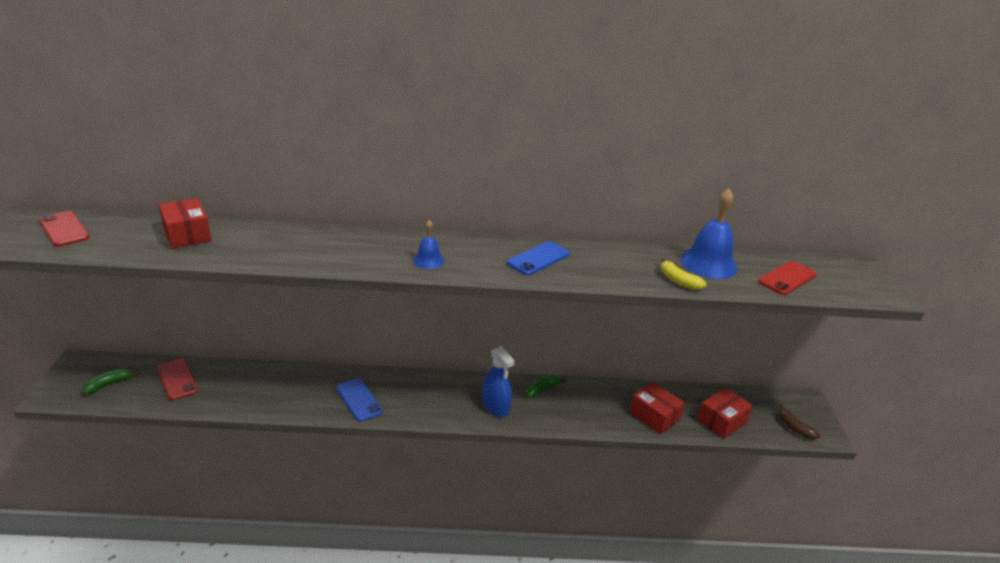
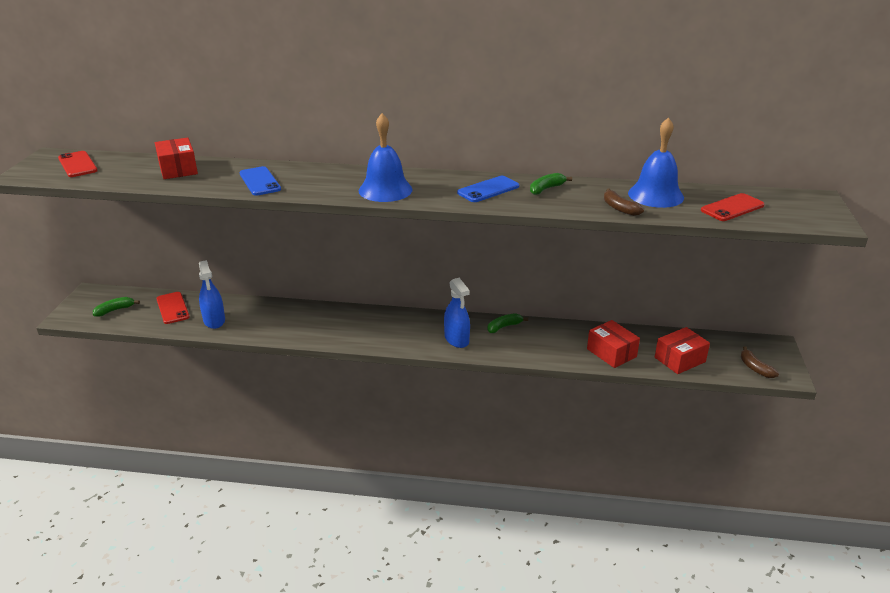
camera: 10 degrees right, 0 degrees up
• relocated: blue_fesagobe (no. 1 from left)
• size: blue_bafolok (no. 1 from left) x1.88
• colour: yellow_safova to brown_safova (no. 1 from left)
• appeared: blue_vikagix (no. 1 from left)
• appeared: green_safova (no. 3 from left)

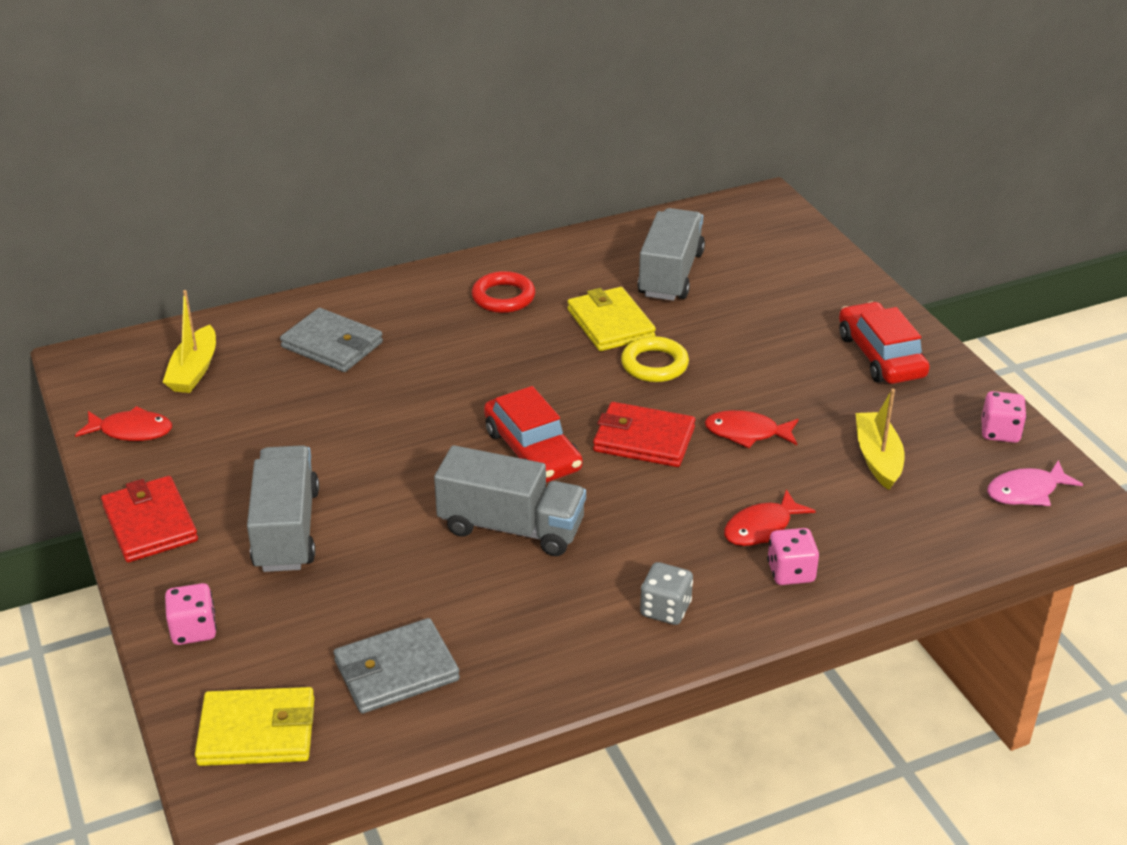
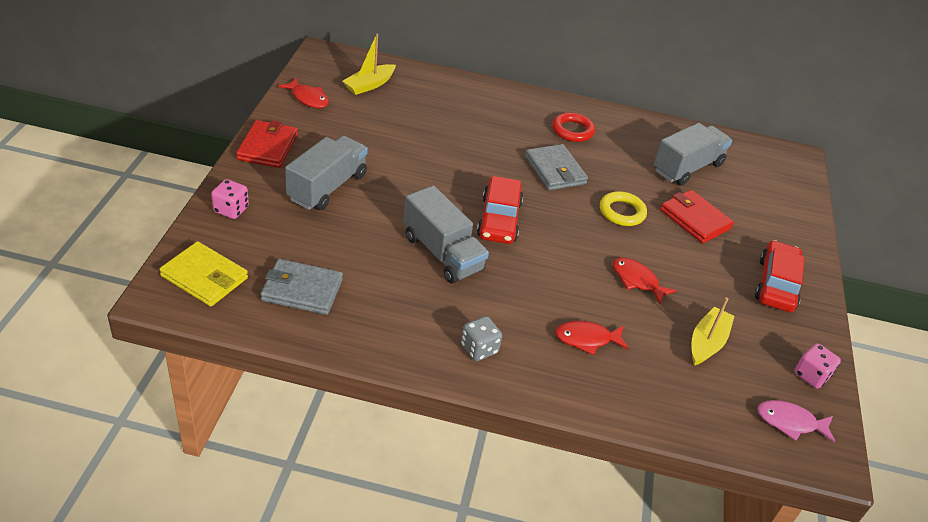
camera: 30 degrees right, 5 degrees up
• relocated: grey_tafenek (no. 1 from left in the first image) to grey_tafenek (no. 2 from left)
• missing: yellow_tafenek (no. 2 from left)
• relocated: red_tafenek (no. 2 from left)
• missing: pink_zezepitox (no. 2 from left)

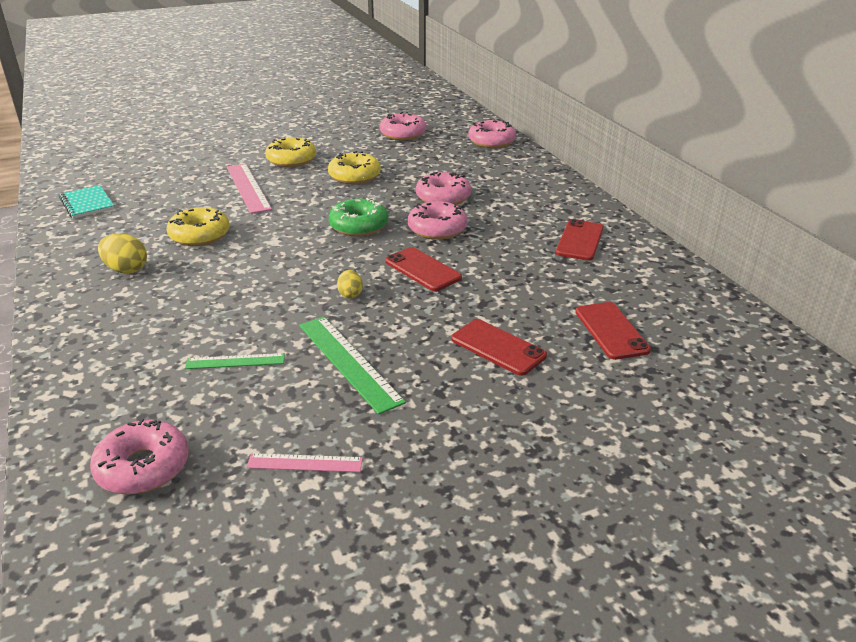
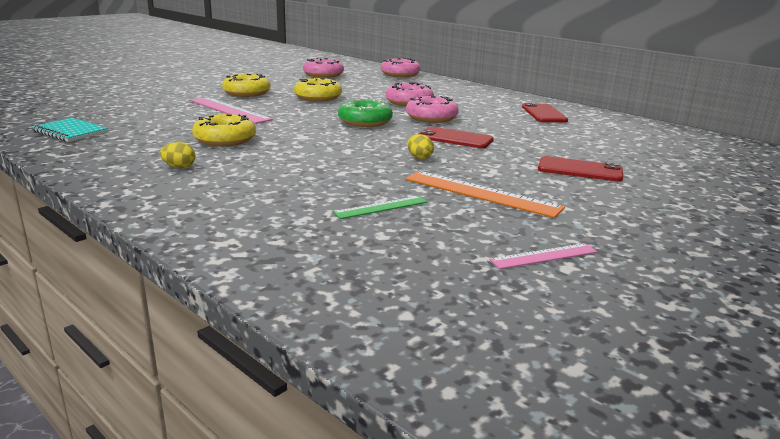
camera: 25 degrees left, 10 degrees down
• missing: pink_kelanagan (no. 1 from left)
• size: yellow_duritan (no. 1 from left) x0.63
• colour: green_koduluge (no. 2 from left) to orange_koduluge
• missing: red_fesagobe (no. 4 from left)

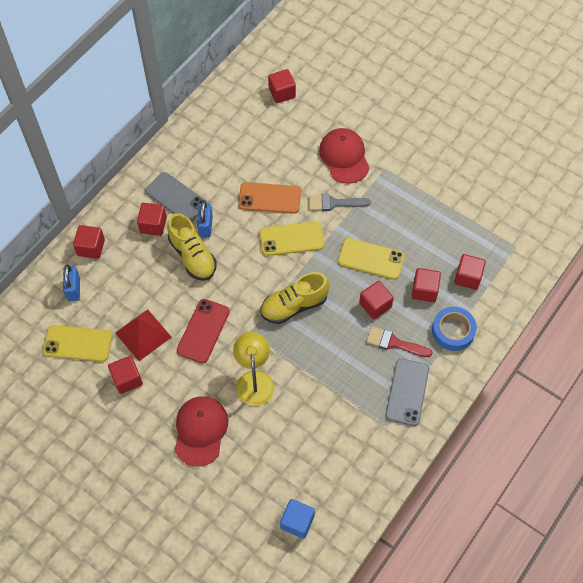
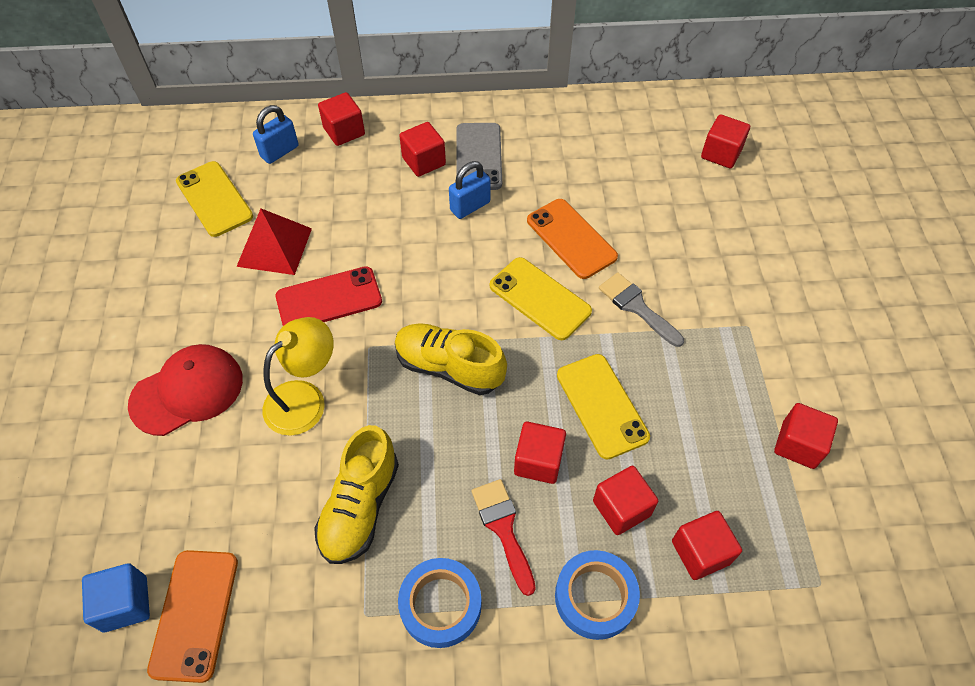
camera: 50 degrees right, 5 degrees down
• relocated: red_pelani (no. 2 from left in the first image) to red_pelani (no. 7 from left)
• relocated: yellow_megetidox (no. 1 from left)
• missing: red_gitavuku (no. 2 from left)
• exchanged: grey_fesagobe (no. 2 from left) to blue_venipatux (no. 1 from left)
• appeared: orange_fesagobe (no. 1 from left)

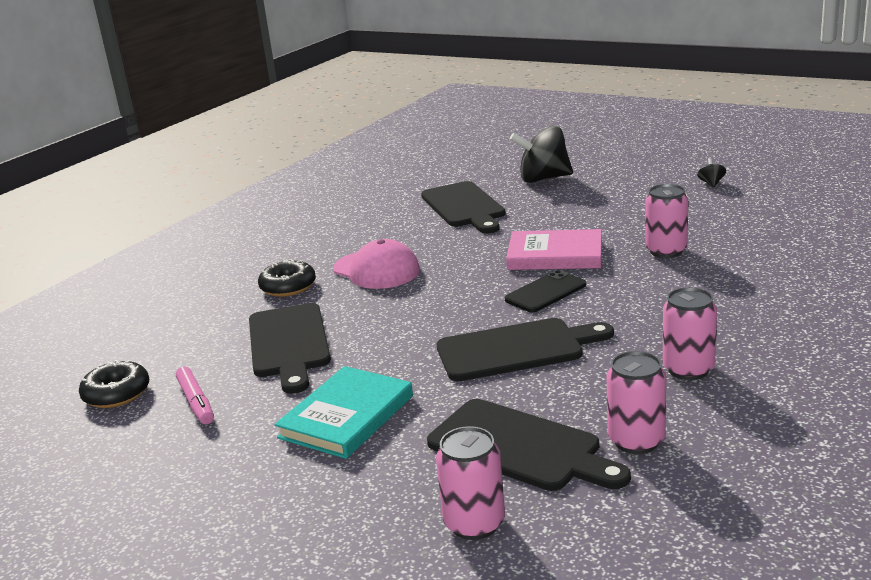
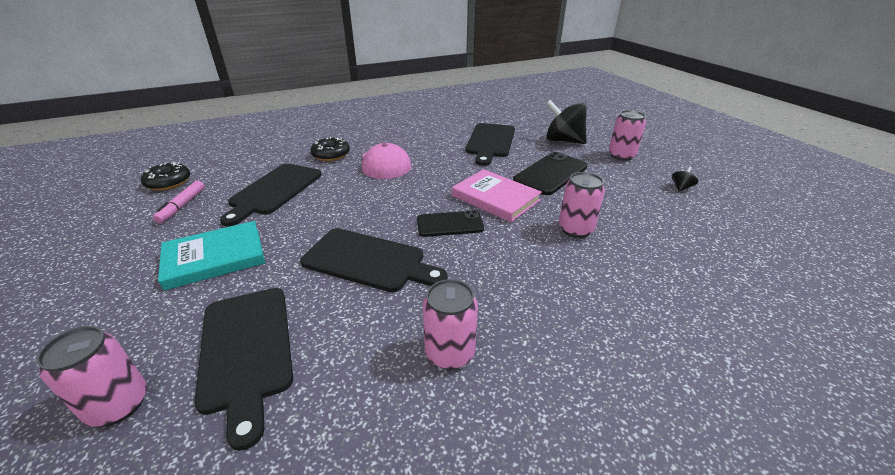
camera: 30 degrees right, 10 degrees up
• relocated: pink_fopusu (no. 2 from left in the first image) to pink_fopusu (no. 4 from left)
• appeared: black_fesagobe (no. 2 from left)

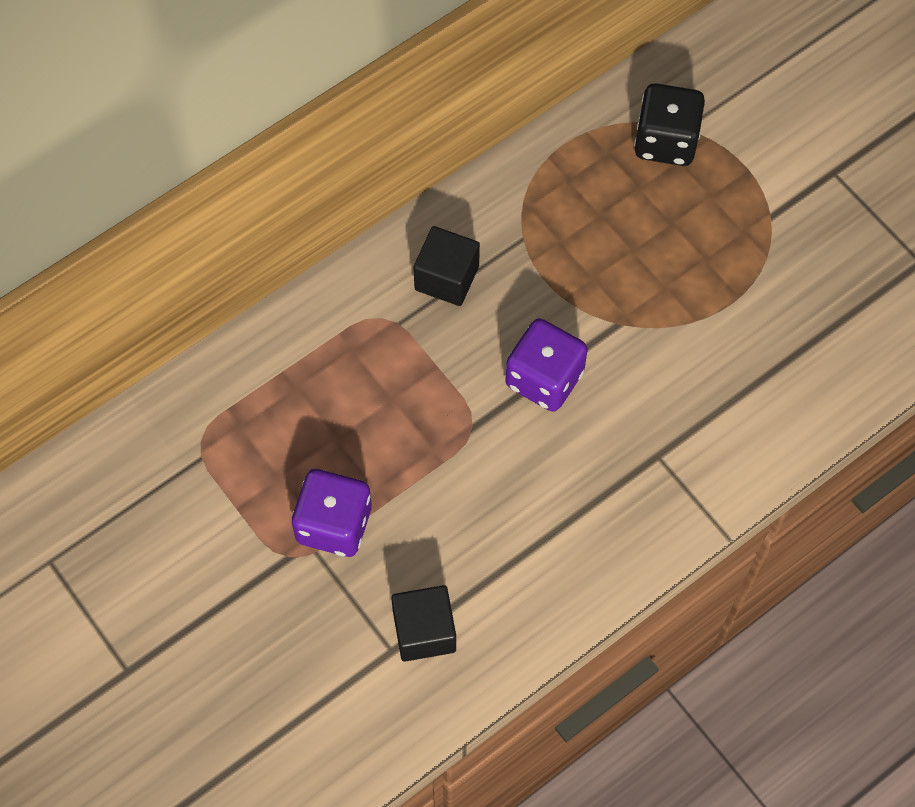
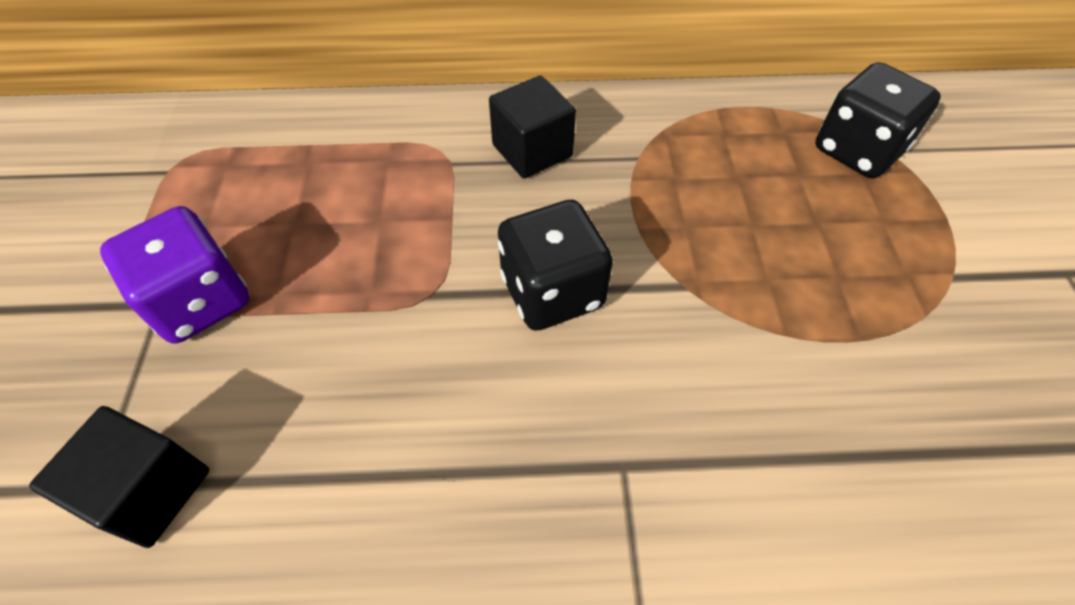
camera: 35 degrees right, 10 degrees down
• colour: purple_zezepitox (no. 2 from left) to black_zezepitox (no. 1 from left)

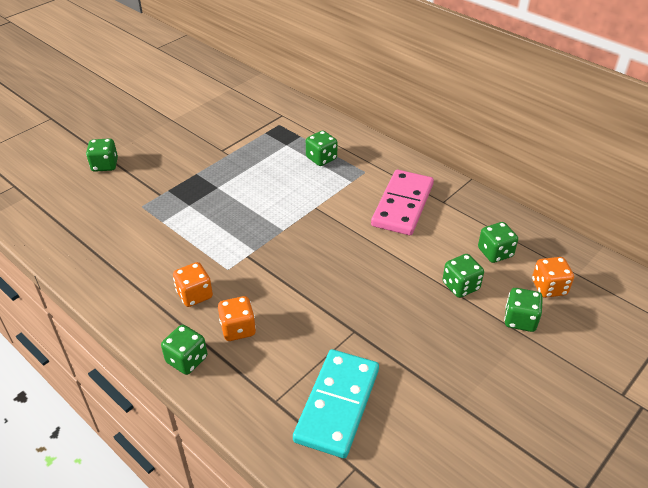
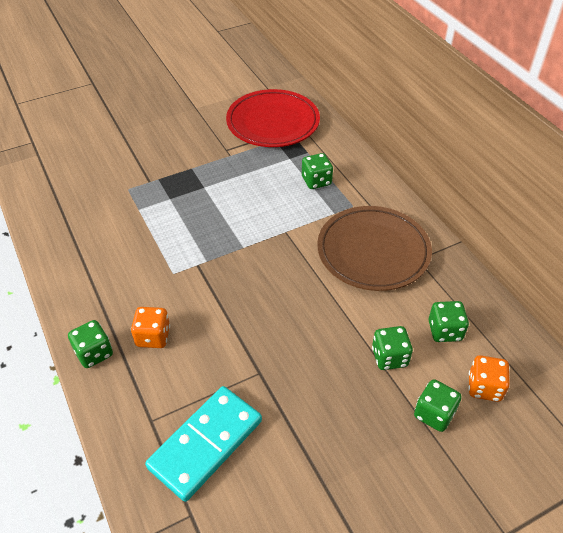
camera: 20 degrees right, 5 degrees up
• missing: green_zezepitox (no. 1 from left)
• missing: orange_zezepitox (no. 1 from left)
• exchanged: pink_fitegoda to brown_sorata
• appeared: red_sorata

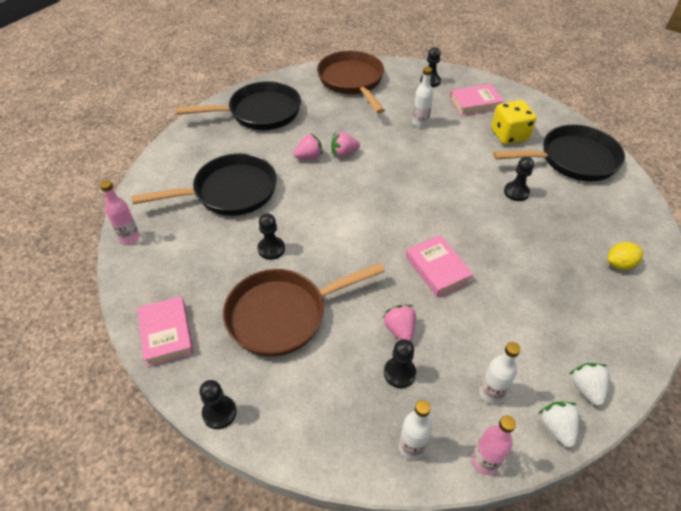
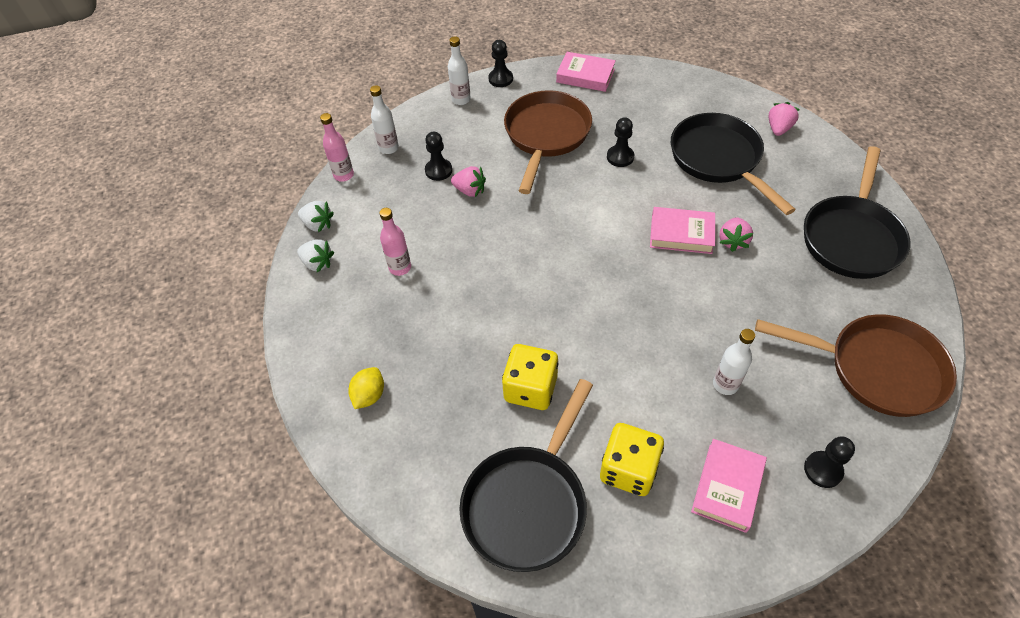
camera: 130 degrees right, 5 degrees up
• relocated: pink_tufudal (no. 1 from left in the first image) to pink_tufudal (no. 2 from left)
• spun: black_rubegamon (no. 1 from left in the first image) 135 degrees clockwise
• relocated: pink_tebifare (no. 2 from left in the first image) to pink_tebifare (no. 3 from left)
• relocated: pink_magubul (no. 2 from left)
• relocated: white_tufudal (no. 3 from left in the first image) to white_tufudal (no. 2 from left)
• exchanged: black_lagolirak (no. 5 from left) to yellow_zezepitox (no. 1 from left)

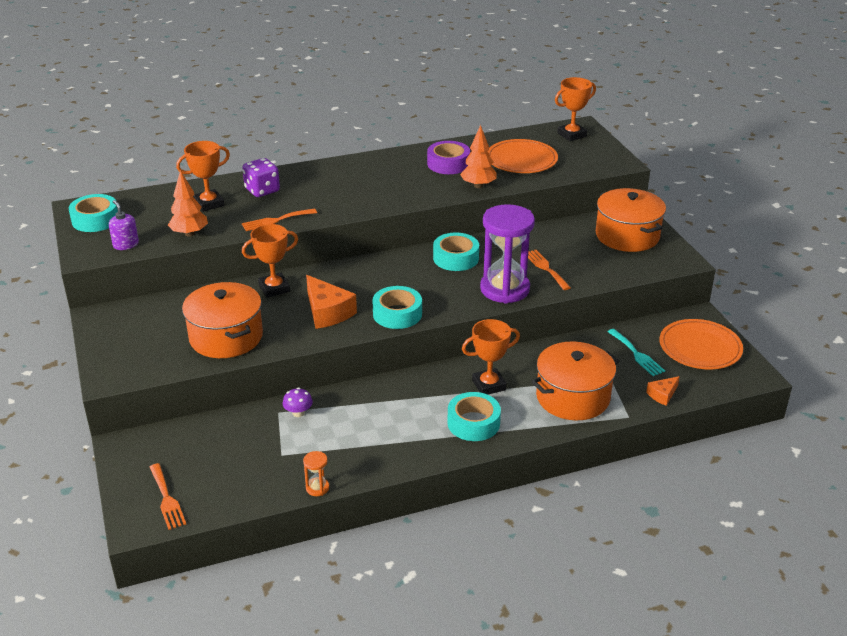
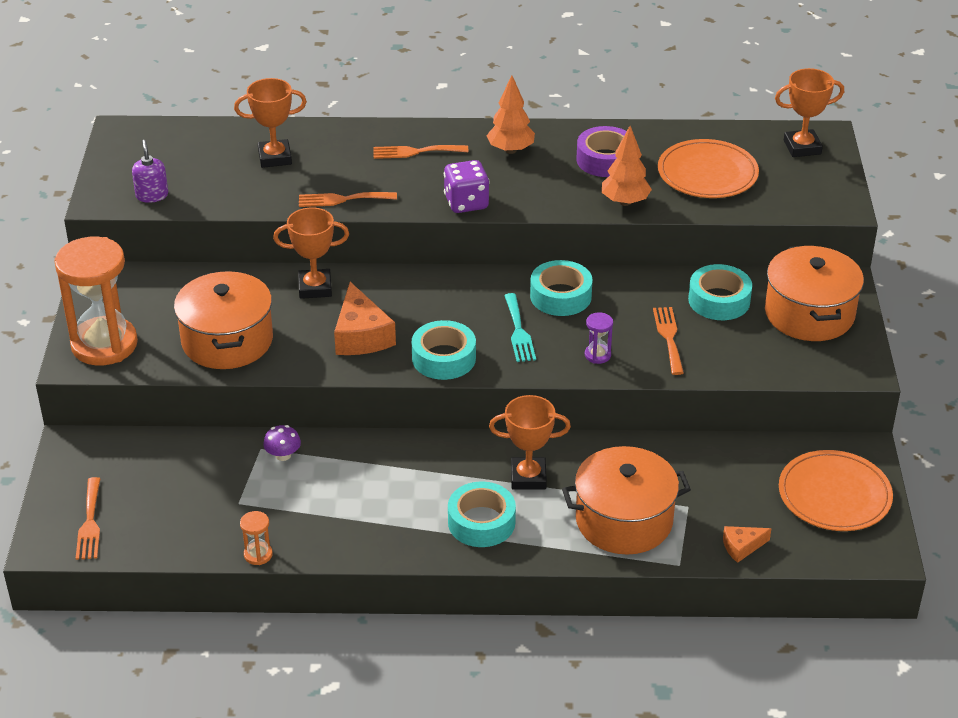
camera: 20 degrees right, 5 degrees up
• relocated: turquoise_venipatux (no. 1 from left in the first image) to turquoise_venipatux (no. 4 from left)
• relocated: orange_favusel (no. 1 from left)
• relocated: purple_zezepitox
• size: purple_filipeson x0.40
• relocated: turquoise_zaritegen
• appeared: orange_filipeson (no. 1 from left)
• appeared: orange_zaritegen (no. 3 from left)

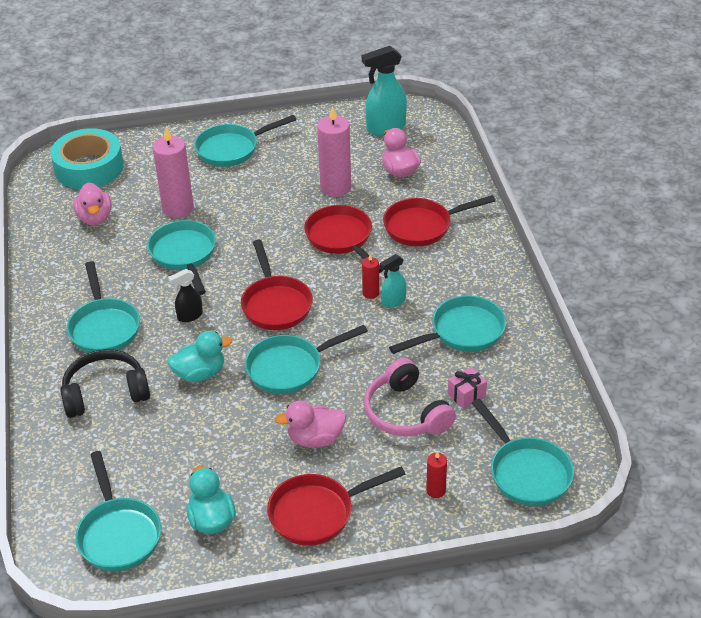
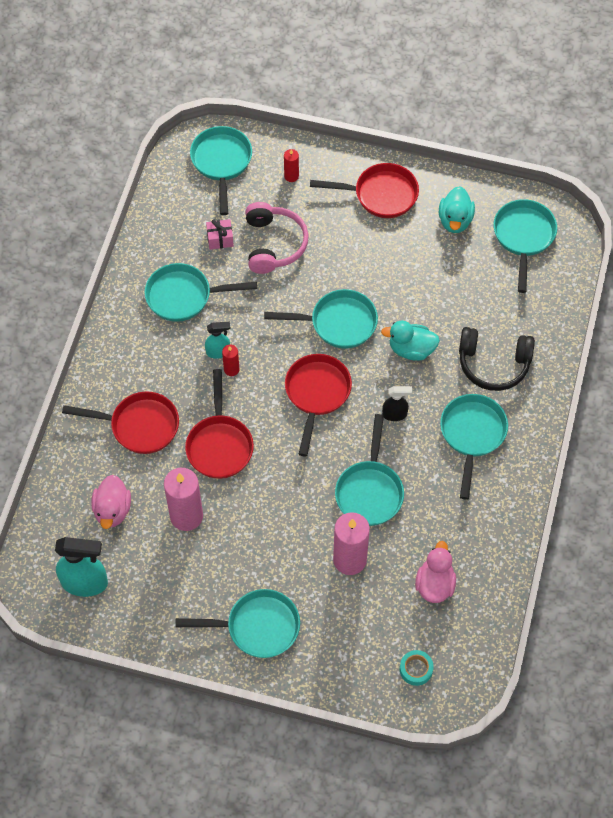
camera: 155 degrees left, 20 degrees up
• size: turquoise_venipatux x0.42
• missing: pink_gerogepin (no. 2 from left)

